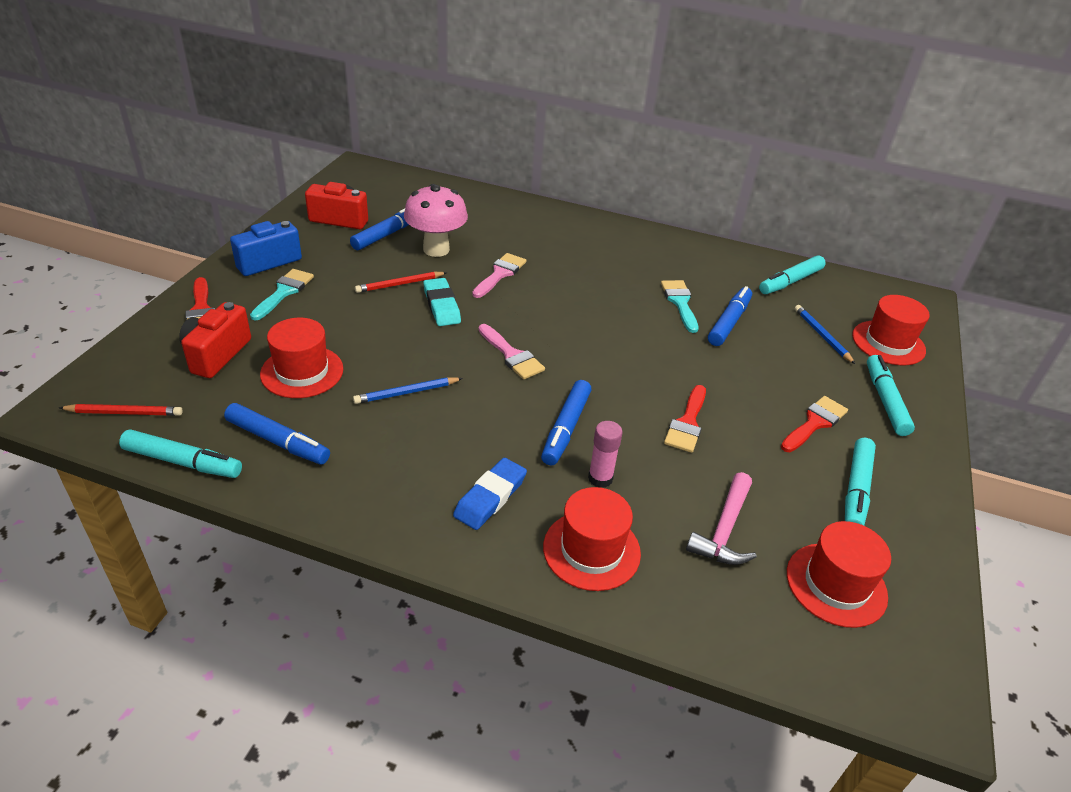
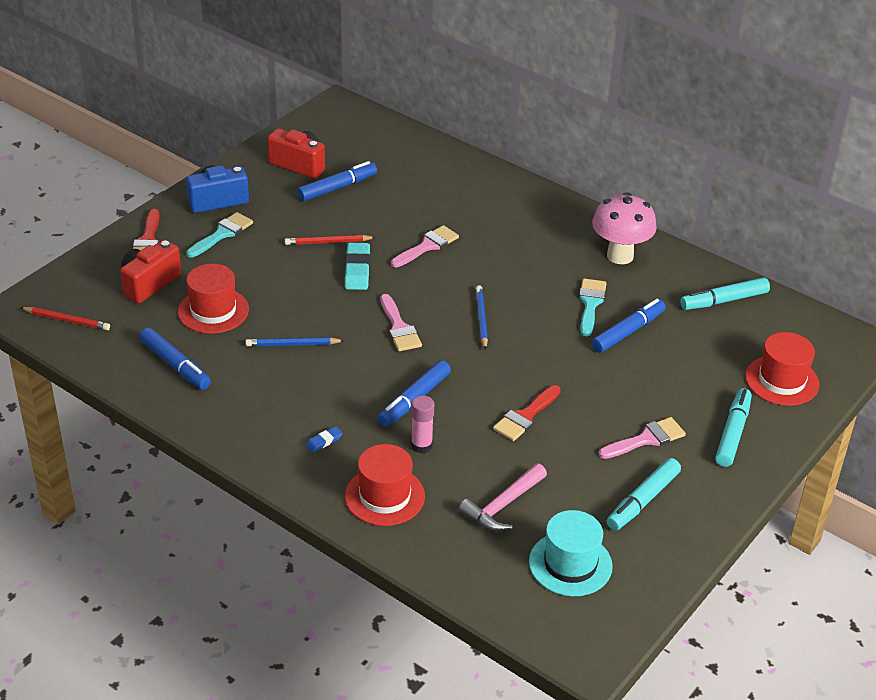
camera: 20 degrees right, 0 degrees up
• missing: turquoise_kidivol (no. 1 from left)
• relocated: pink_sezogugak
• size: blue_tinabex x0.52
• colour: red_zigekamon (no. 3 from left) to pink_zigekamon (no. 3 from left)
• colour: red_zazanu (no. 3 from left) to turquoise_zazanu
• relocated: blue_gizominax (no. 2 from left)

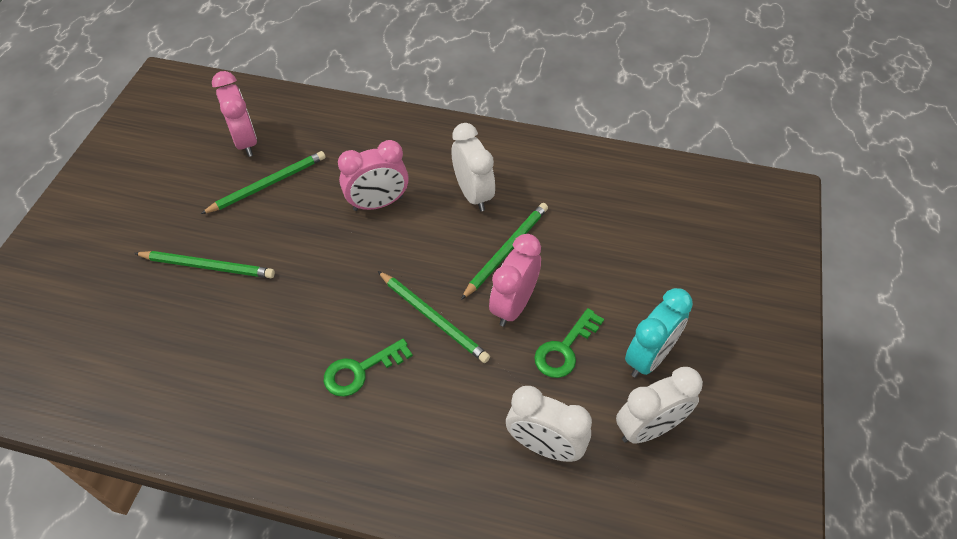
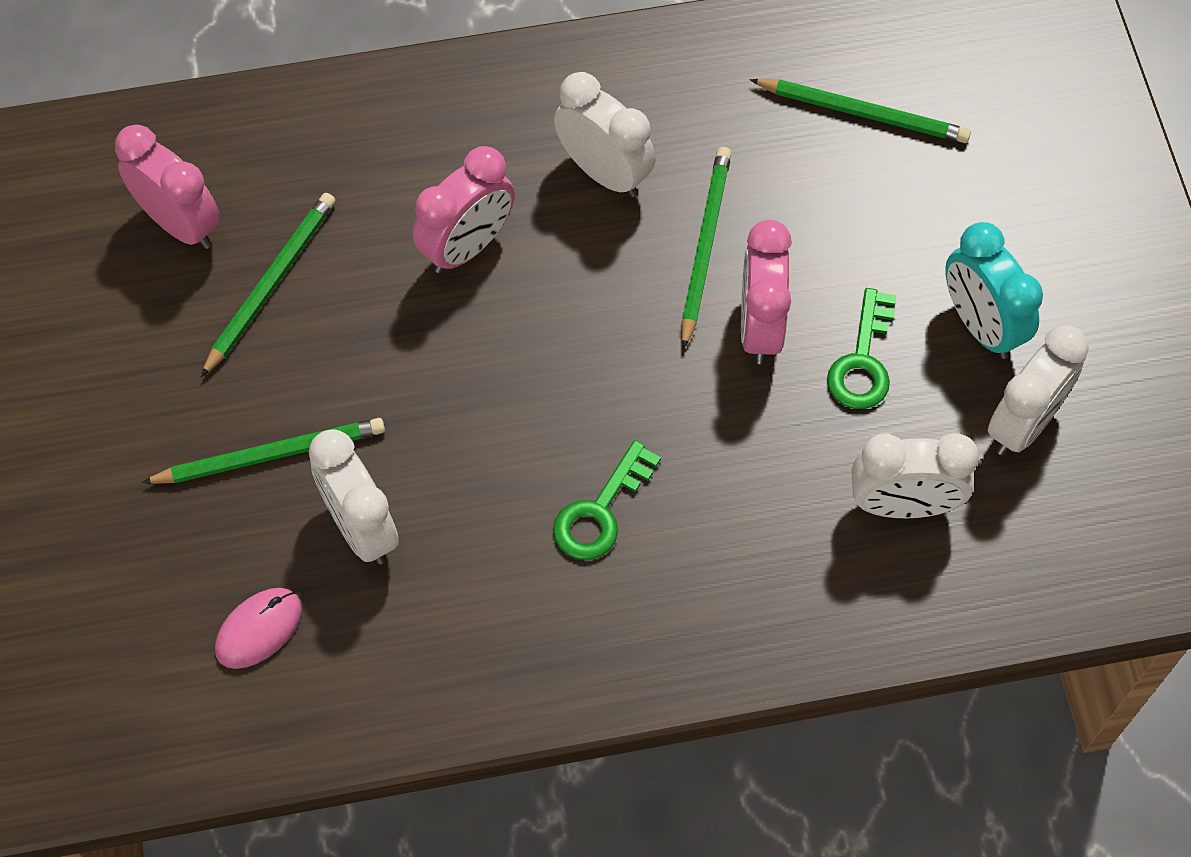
camera: 25 degrees left, 10 degrees up
• relocated: green_gizominax (no. 3 from left in the first image) to green_gizominax (no. 4 from left)
• spun: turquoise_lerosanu 135 degrees clockwise
• appeared: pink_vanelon
• appeared: white_lerosanu (no. 1 from left)

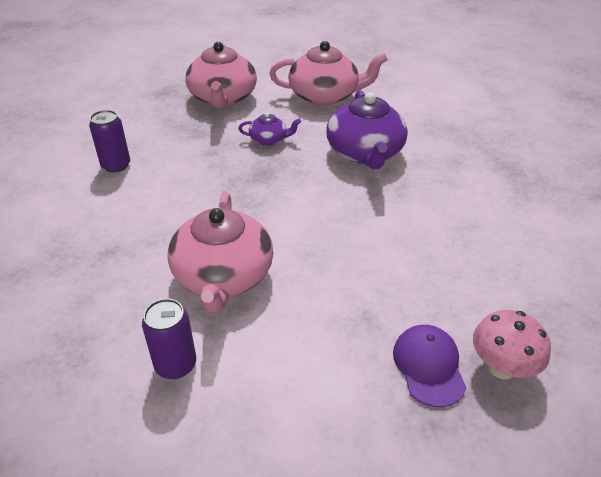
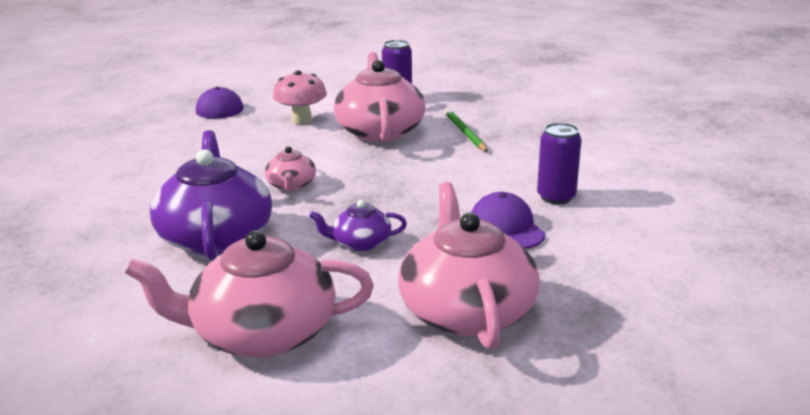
camera: 175 degrees right, 15 degrees down
• relocated: pink_sezogugak
• appeared: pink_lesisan (no. 2 from left)
• appeared: green_gizominax
• appeared: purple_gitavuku (no. 2 from left)

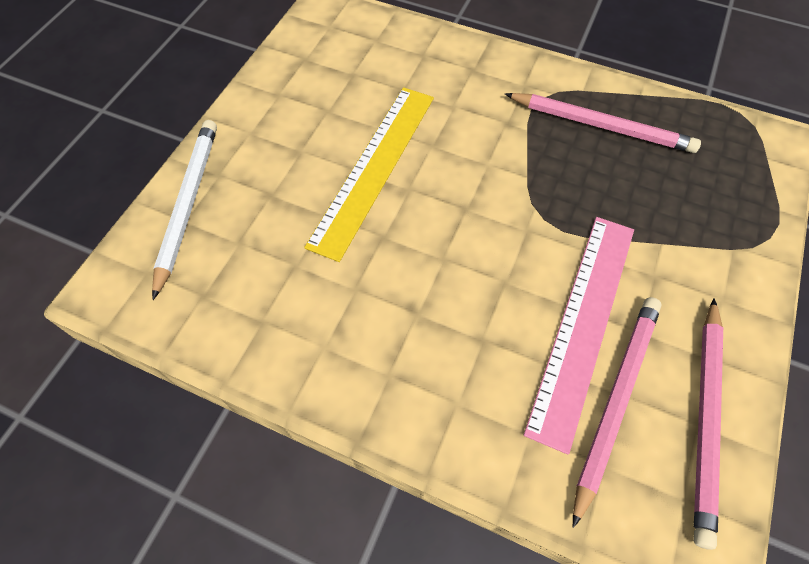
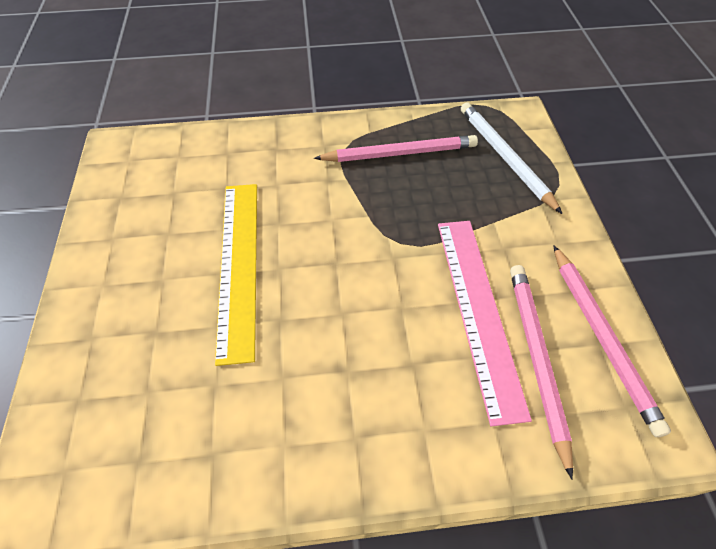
camera: 30 degrees left, 5 degrees down
• relocated: white_gizominax

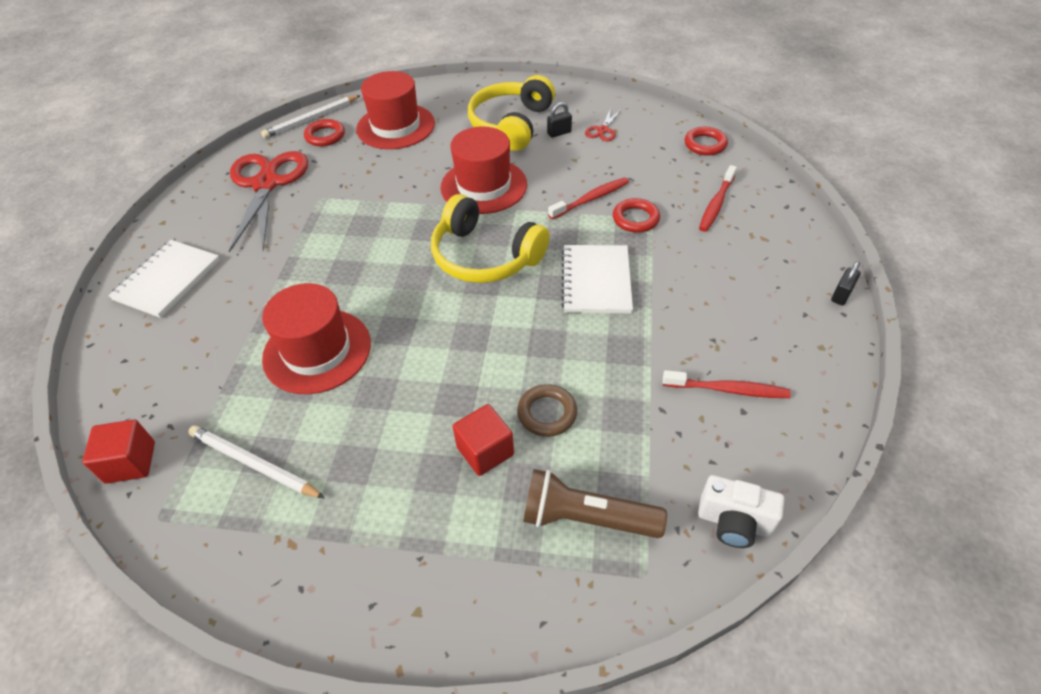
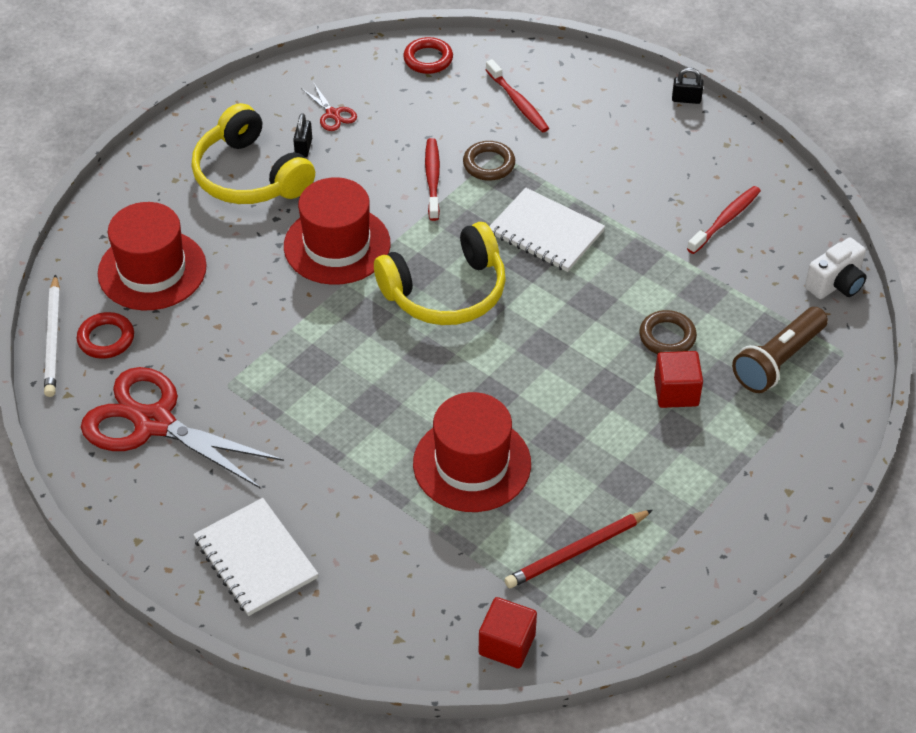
camera: 60 degrees left, 0 degrees up
• colour: white_gizominax (no. 1 from left) to red_gizominax
• colour: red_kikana (no. 2 from left) to brown_kikana (no. 1 from left)
• spun: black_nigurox (no. 2 from left) 60 degrees counterclockwise

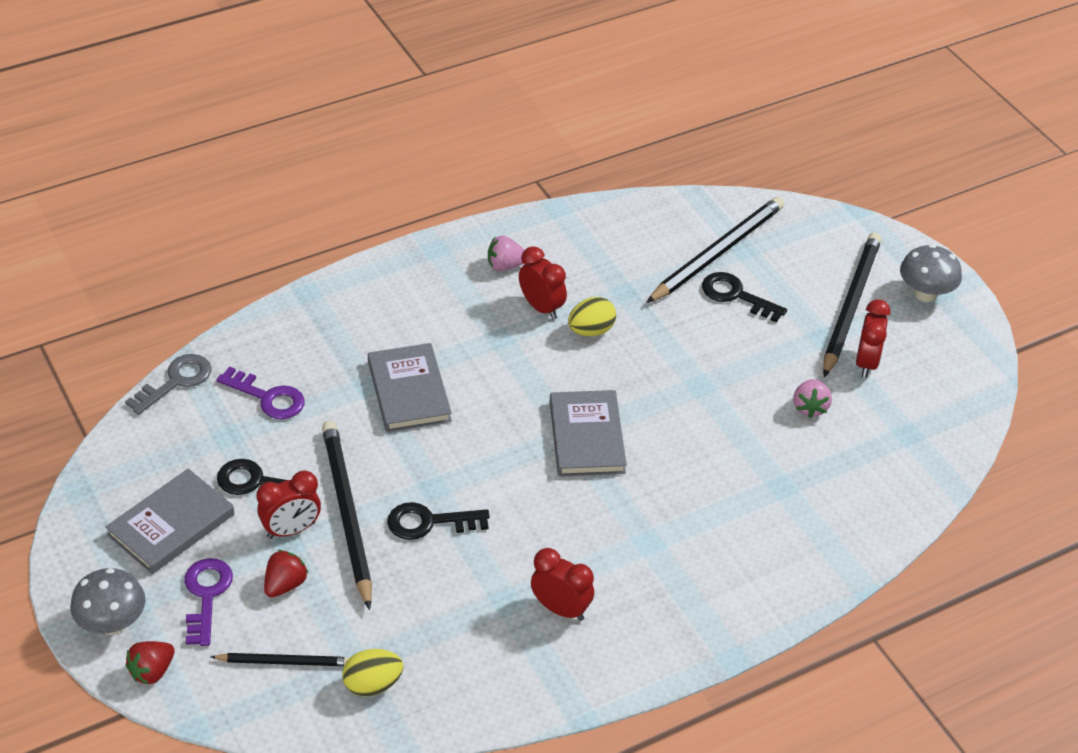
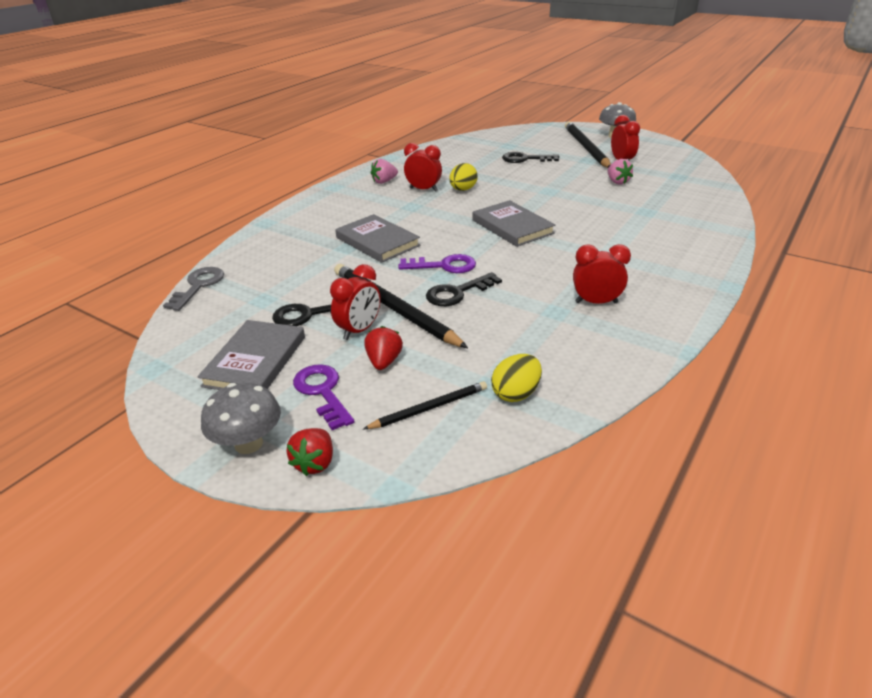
camera: 25 degrees left, 10 degrees down
• relocated: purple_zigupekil (no. 2 from left)
• missing: black_gizominax (no. 3 from left)

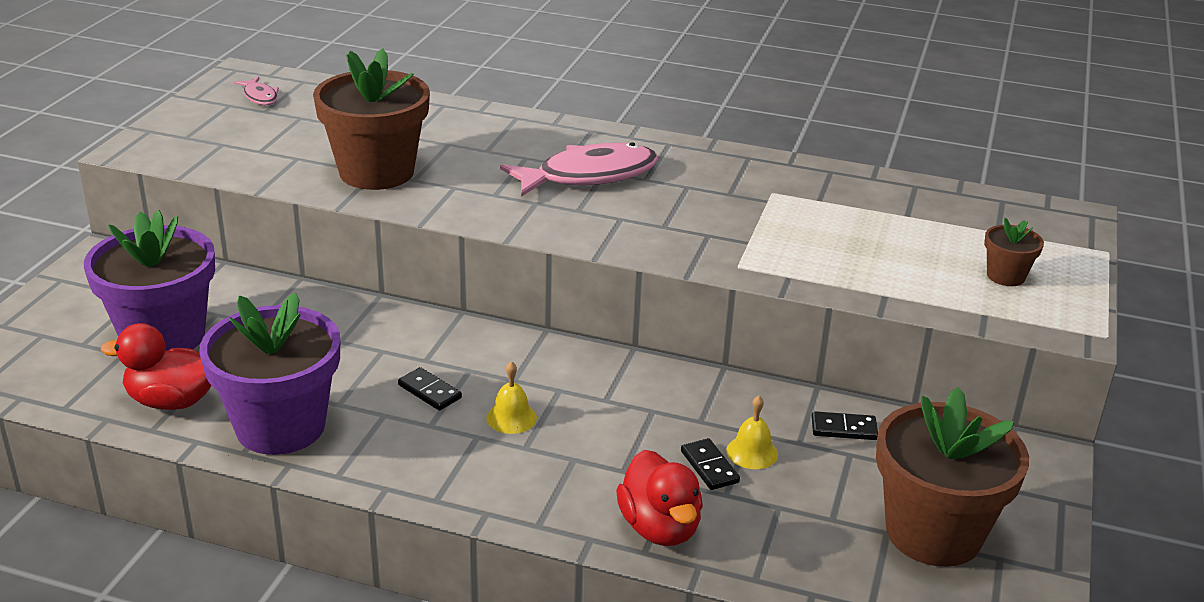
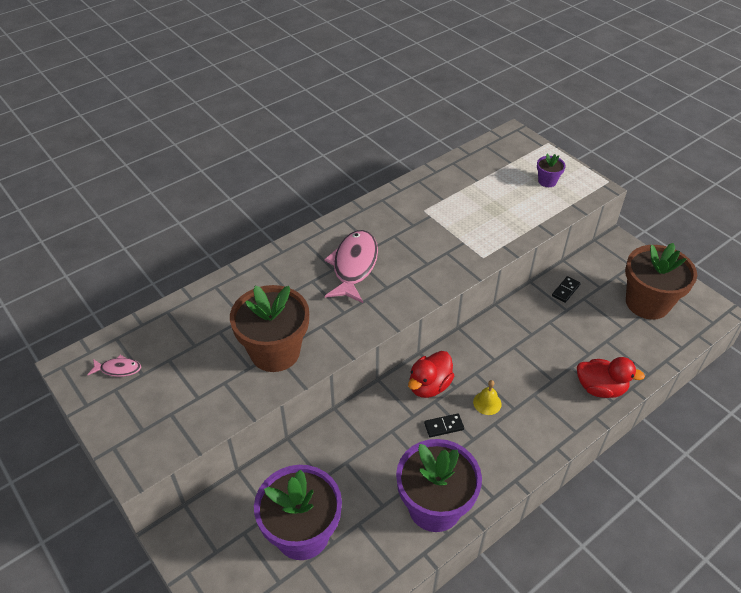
camera: 55 degrees left, 15 degrees up
• relocated: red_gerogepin (no. 1 from left)
• missing: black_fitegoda (no. 2 from left)
• missing: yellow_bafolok (no. 2 from left)
• colour: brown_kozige (no. 3 from left) to purple_kozige (no. 3 from left)

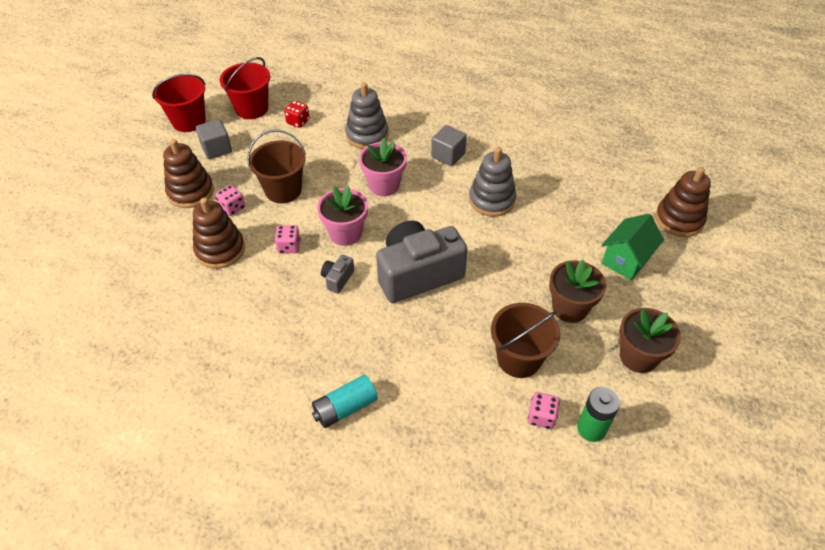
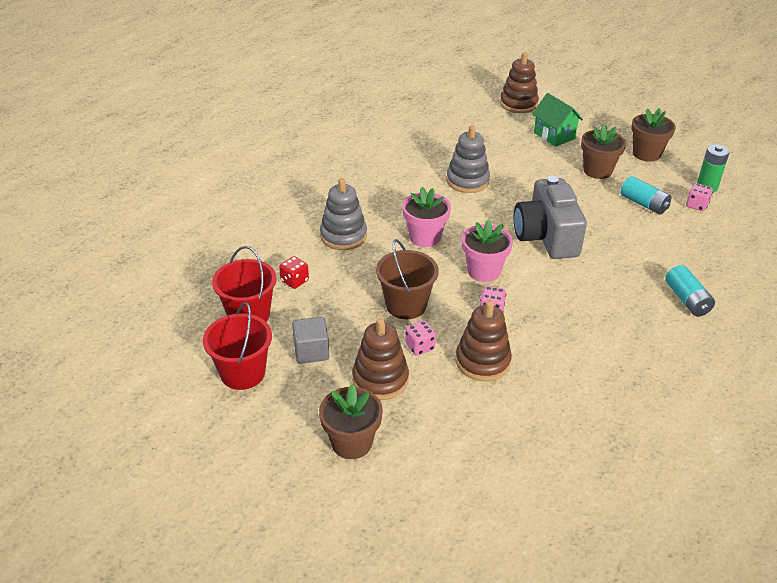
camera: 75 degrees left, 10 degrees down
• missing: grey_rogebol (no. 1 from left)
• missing: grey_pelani (no. 2 from left)
• exchanged: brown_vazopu (no. 2 from left) to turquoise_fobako (no. 1 from left)
• appeared: brown_kozige (no. 1 from left)

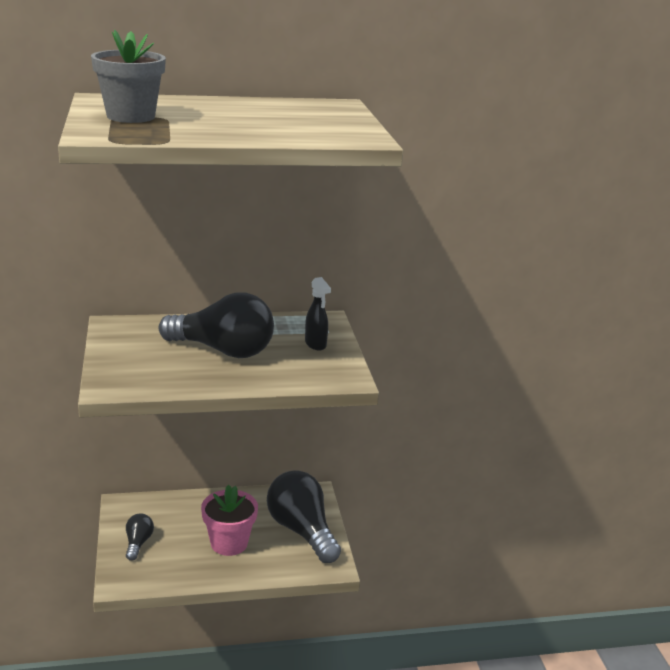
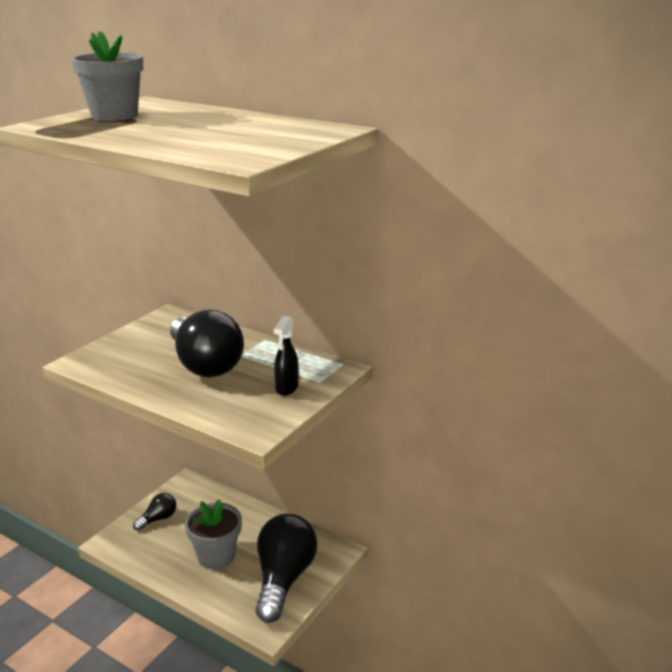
camera: 45 degrees right, 0 degrees up
• colour: pink_kozige to grey_kozige (no. 2 from left)

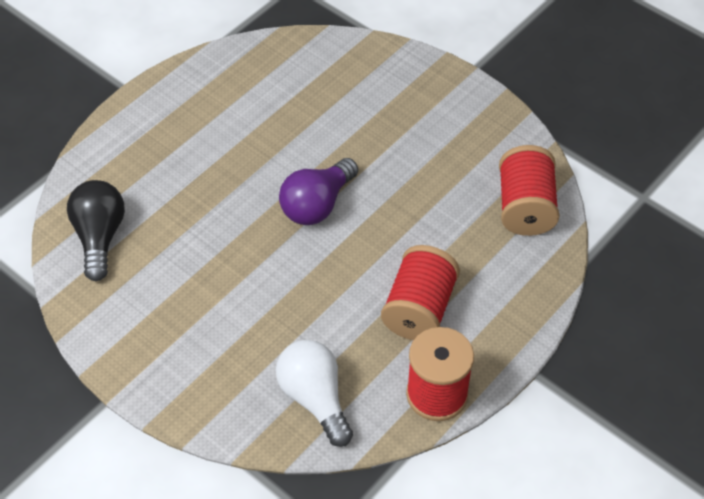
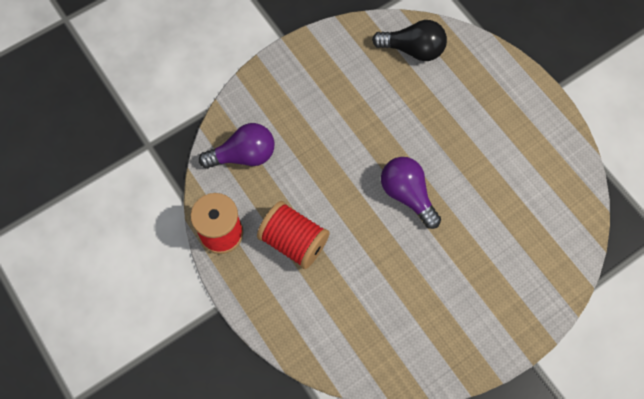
camera: 105 degrees right, 15 degrees up
• colour: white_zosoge to purple_zosoge (no. 1 from left)
• missing: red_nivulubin (no. 3 from left)

